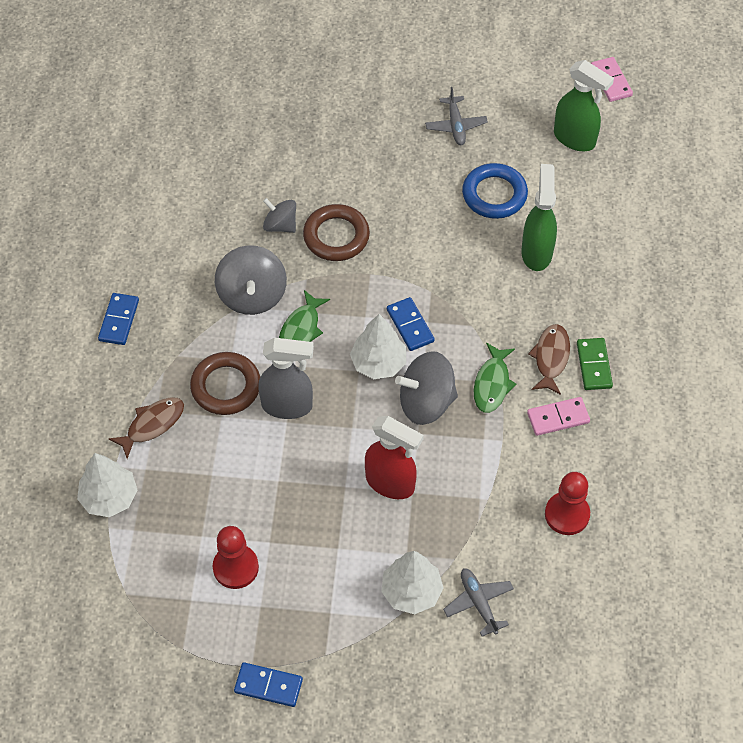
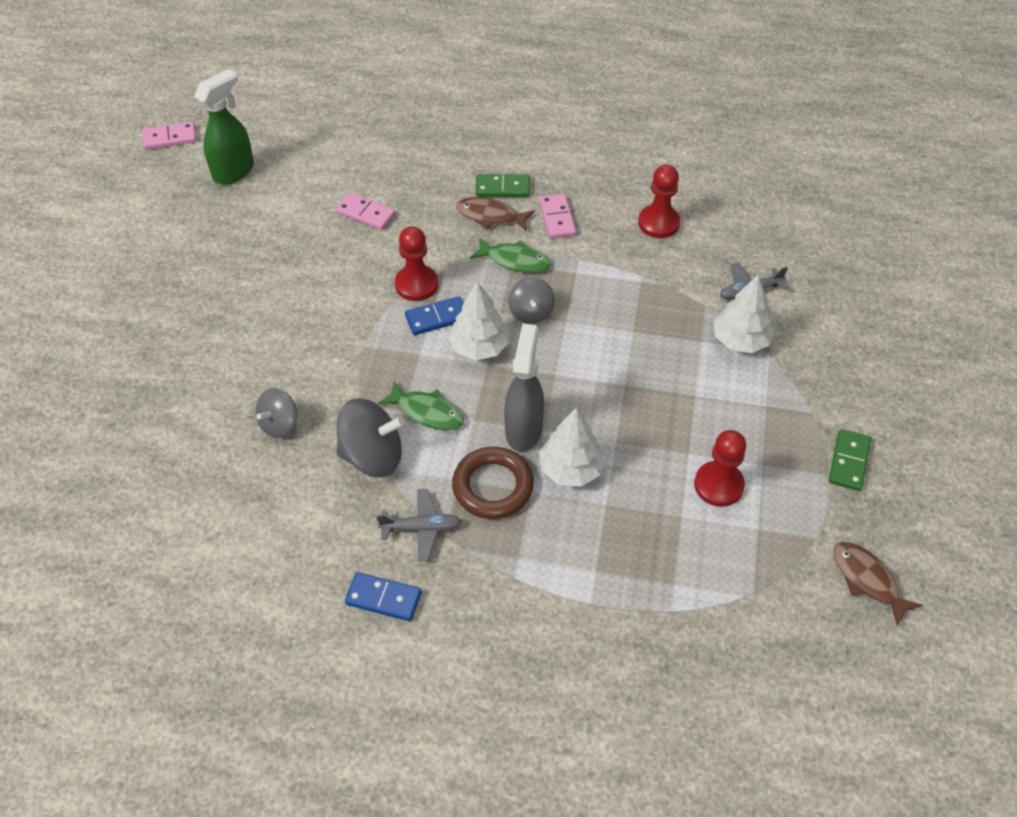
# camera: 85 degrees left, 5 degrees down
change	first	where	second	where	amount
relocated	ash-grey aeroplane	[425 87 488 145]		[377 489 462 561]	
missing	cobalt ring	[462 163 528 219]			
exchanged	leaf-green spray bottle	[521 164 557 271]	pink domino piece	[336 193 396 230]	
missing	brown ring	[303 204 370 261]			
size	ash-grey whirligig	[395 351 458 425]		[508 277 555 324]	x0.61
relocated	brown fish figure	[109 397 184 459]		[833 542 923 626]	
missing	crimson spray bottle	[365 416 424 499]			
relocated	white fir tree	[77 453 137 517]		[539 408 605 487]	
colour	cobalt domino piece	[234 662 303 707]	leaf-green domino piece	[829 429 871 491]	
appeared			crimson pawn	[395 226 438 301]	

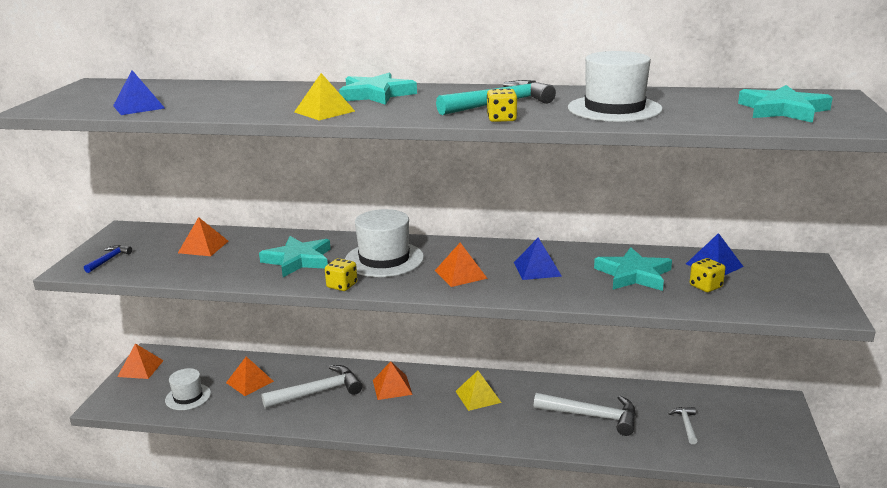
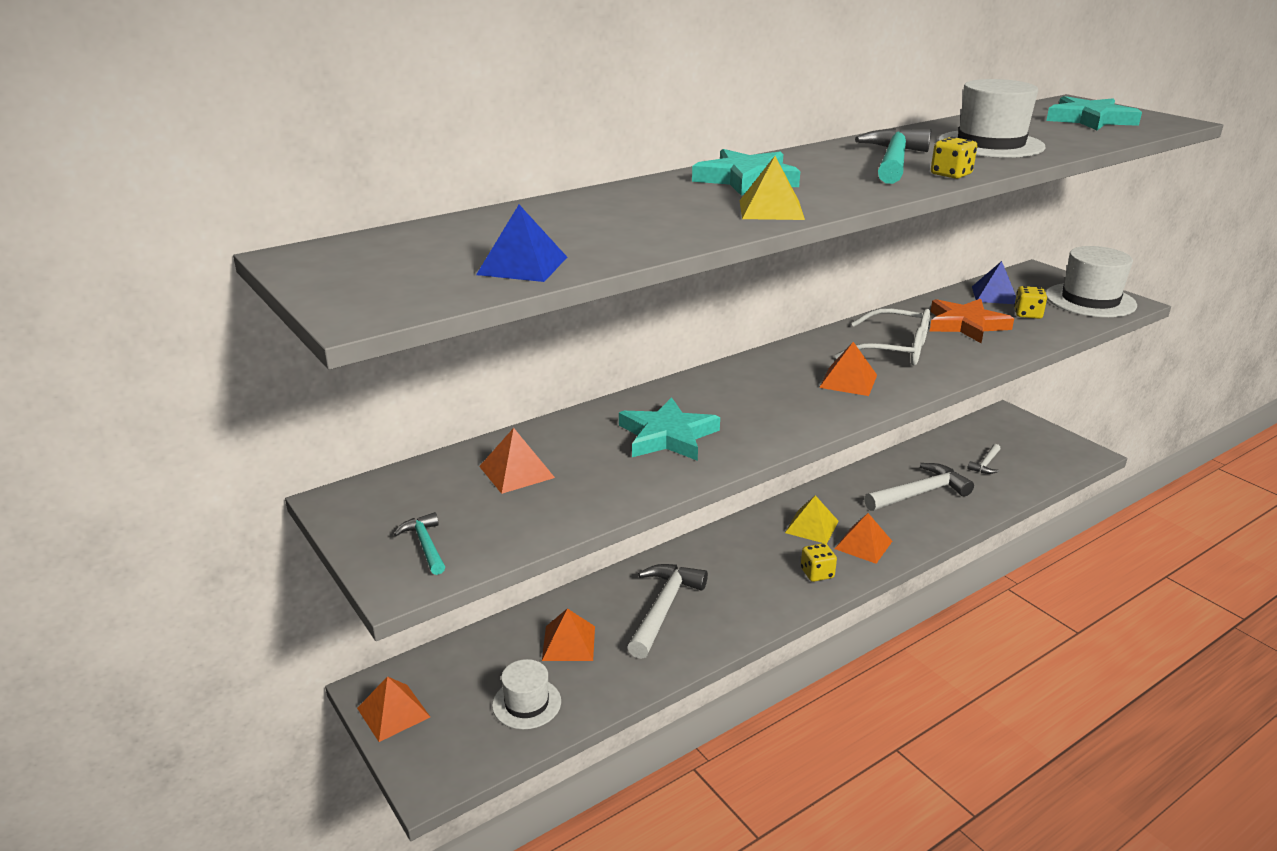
# camera: 45 degrees left, 5 degrees up
change	first	where	second	where	amount
relocated	white tall hat	[345 209 424 277]		[1046 246 1137 317]	
exchanged	cobalt solid pyramid	[514 237 562 280]	white eyeglasses	[835 308 930 365]	
colour	cobalt hammer	[84 245 132 273]	aqua hammer	[394 512 445 575]	
colour	aqua star	[594 247 672 291]	bright orange star	[930 298 1014 343]	
relocated	yellow game die	[325 258 357 291]		[801 543 837 582]	
relocated	bright orange solid pyramid	[373 361 413 400]		[835 513 892 564]	
spun	white hammer	[669 407 697 444]		[967 444 1000 474]	105 degrees counterclockwise

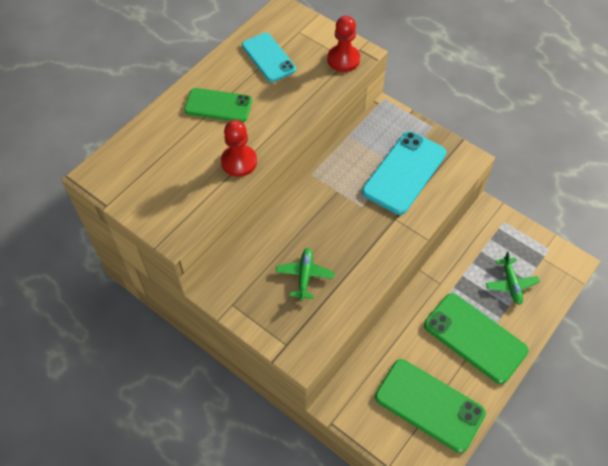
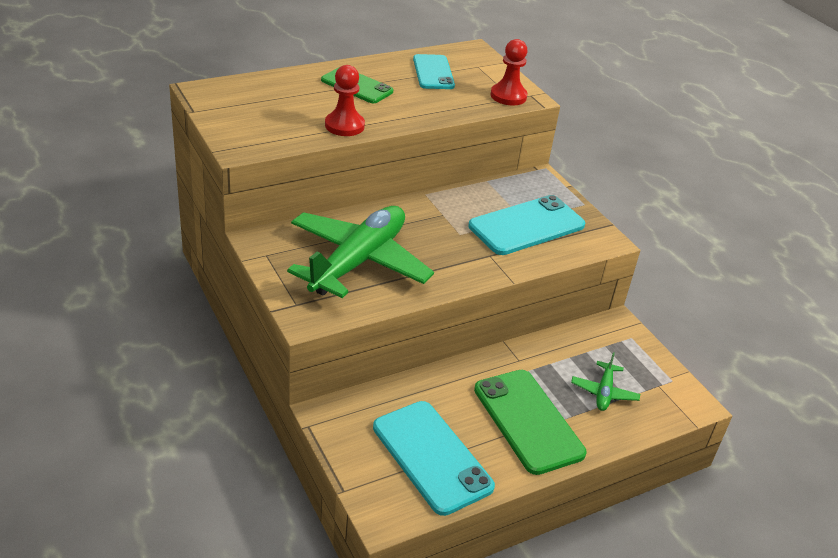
# camera: 20 degrees right, 20 degrees down
change	first	where	second	where	amount
size	leaf-green aeroplane	[276 248 335 300]		[287 206 434 298]	x2.30
colour	leaf-green phone	[375 359 486 453]	aqua phone	[373 401 495 516]	

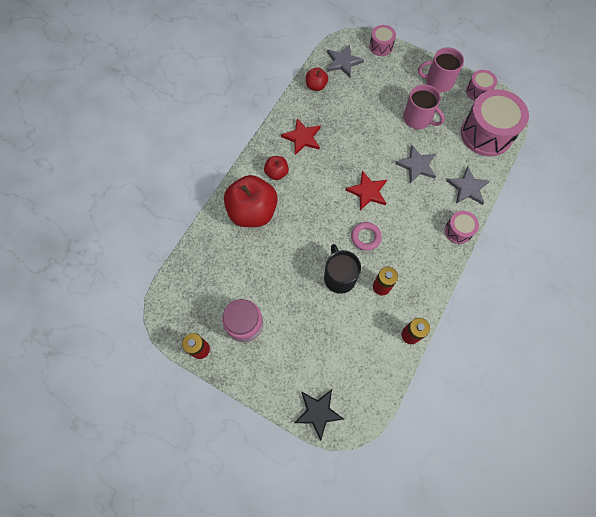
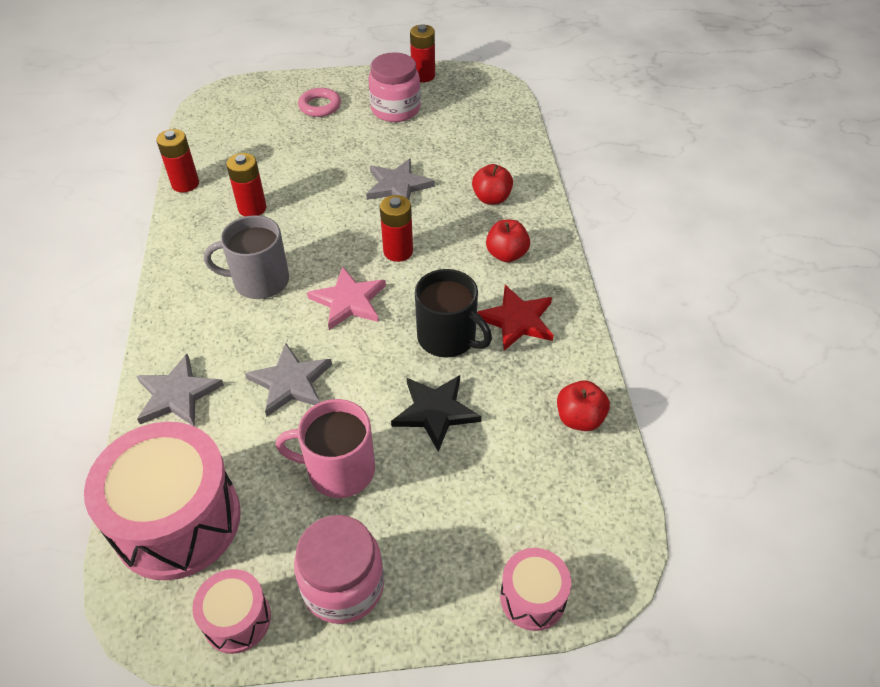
# camera: 145 degrees right, 20 degrees down
change	first	where	second	where	amount
relocated	ash-grey star	[327 44 364 77]		[366 158 434 200]	
exchanged	pink tea mug	[418 47 464 92]	pink preserve jar	[294 515 384 624]	
colour	crimson star	[346 171 387 210]	pink star	[307 266 386 330]	
size	crimson toy apple	[224 175 278 227]		[472 164 513 205]	x0.49
missing	pink toy drum	[445 211 479 244]			
relocated	pink ring	[351 222 382 251]		[298 88 341 117]	
relocated	ebony tea mug	[324 244 361 294]		[415 269 492 358]	
relocated	ebony star	[295 390 344 441]		[391 375 482 452]	
appeared			crimson battery	[380 195 413 262]	
appeared			ash-grey tea mug	[204 215 289 299]	

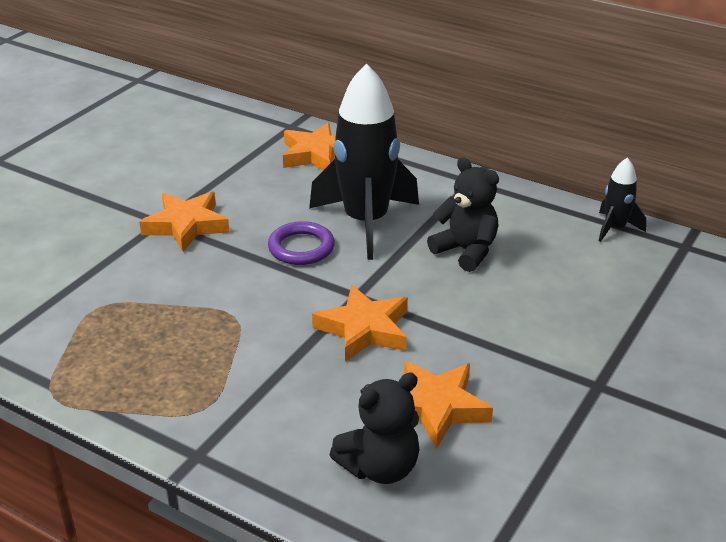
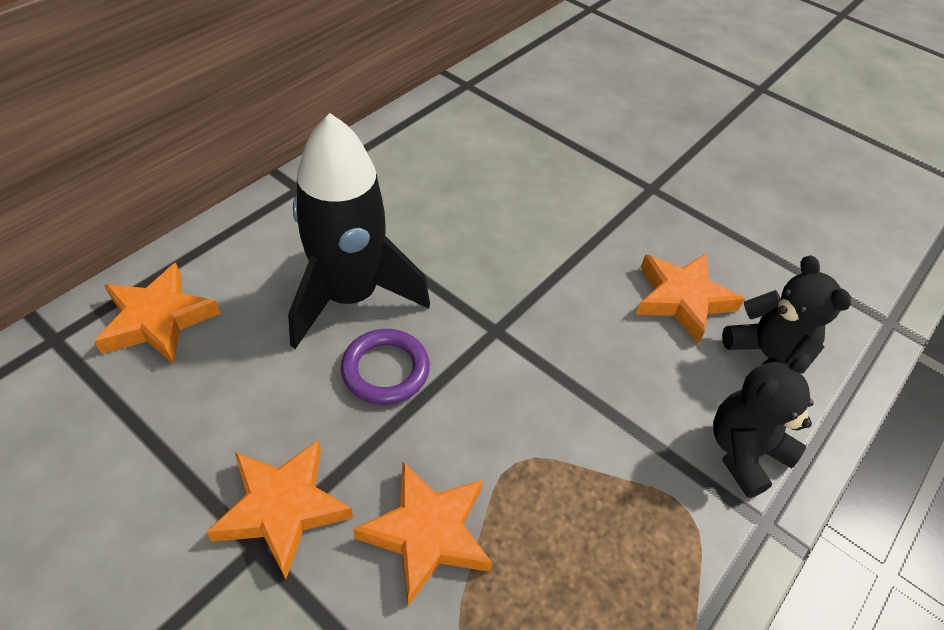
# camera: 85 degrees left, 15 degrees up
change	first	where	second	where	amount
relocated	ebony teddy bear	[427 157 499 272]		[713 354 813 498]	
missing	ebony rocket	[599 157 646 242]			
relocated	bright orange star	[312 285 408 362]		[353 462 492 606]	

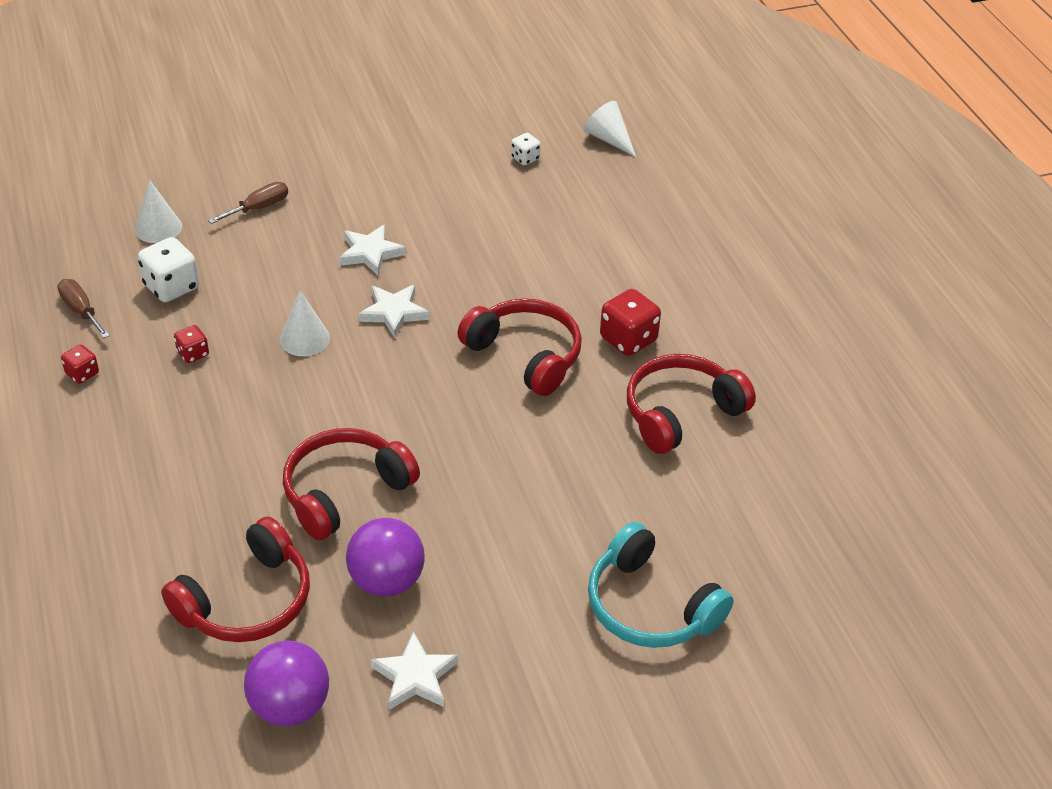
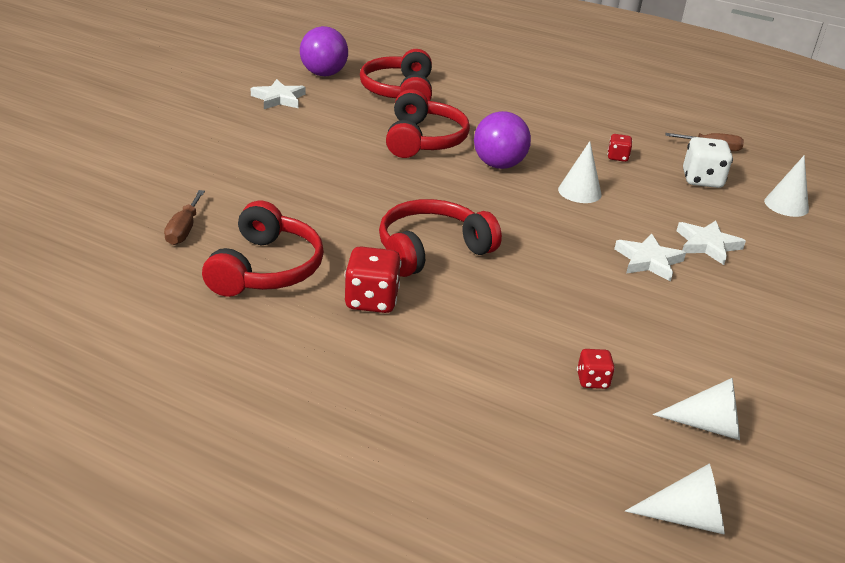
# camera: 135 degrees right, 10 degrees down
change	first	where	second	where	amount
exchanged	white game die	[511 133 540 165]	white cone shape	[653 378 740 440]	
relocated	brown screwdriver	[208 182 288 224]		[164 190 205 245]	
relocated	white star	[358 285 430 338]		[677 220 746 265]	
spun	crimson headphones	[457 298 582 396]		[379 199 502 277]	150 degrees clockwise
relocated	crimson game die	[61 344 99 384]		[577 349 615 389]	
relocated	purple ball	[346 518 425 597]		[474 111 531 169]	
missing	aqua headphones	[588 522 734 648]			

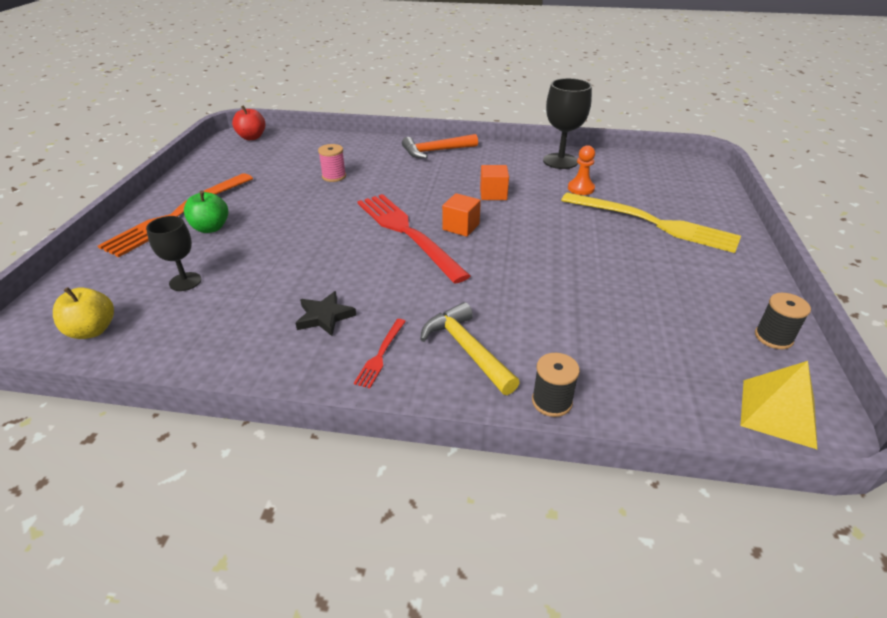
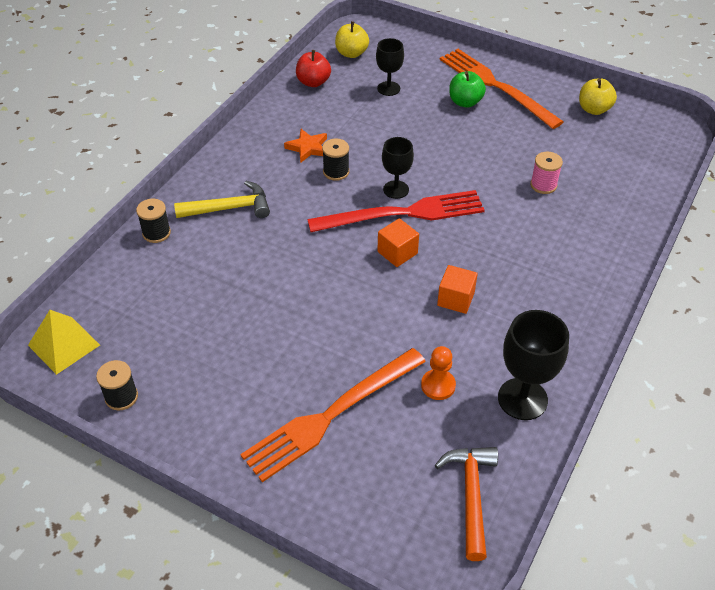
# camera: 110 degrees right, 10 degrees up
change	first	where	second	where	amount
relocated	crimson toy apple	[232 105 266 140]		[296 50 331 87]	
relocated	bright orange hammer	[402 134 478 158]		[435 447 498 561]	
colour	yellow dinner fork	[561 192 741 253]	bright orange dinner fork	[240 348 426 482]	
colour	ebony star	[295 291 356 336]	bright orange star	[284 129 327 163]	
missing	crimson dinner fork	[354 319 406 388]			
appeared			yellow toy apple	[579 78 617 115]	
appeared			ebony goblet	[382 137 414 199]	
appeared			ebony spool	[322 139 349 181]	

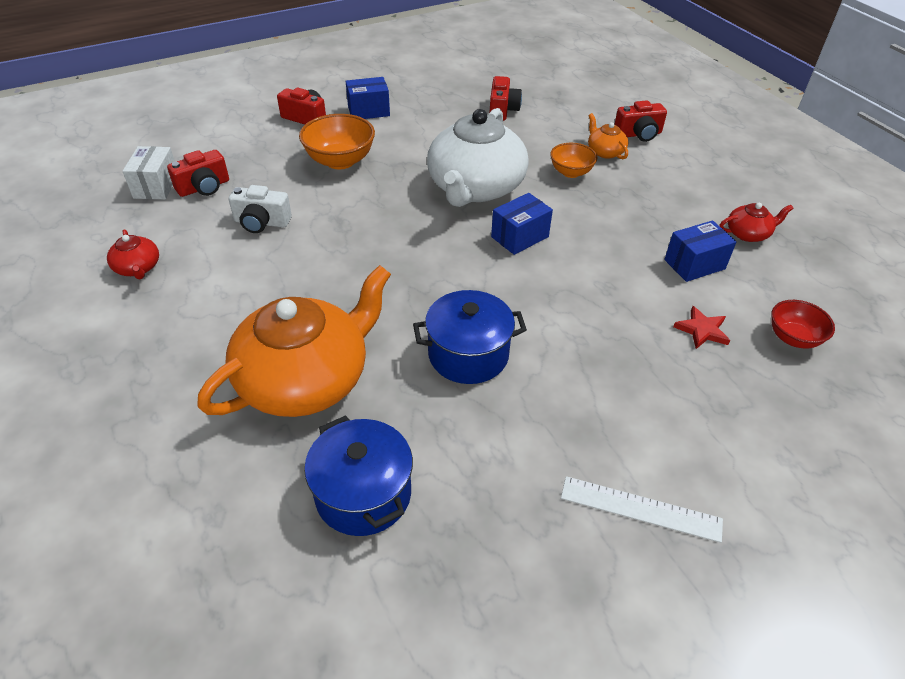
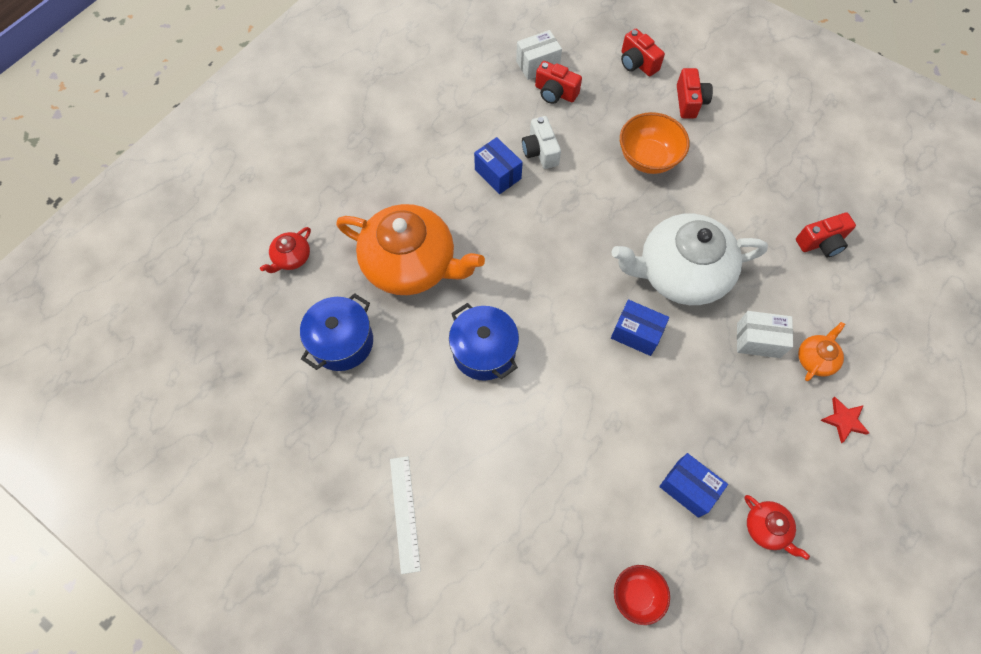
# camera: 65 degrees right, 20 degrees up
change	first	where	second	where	amount
relocated	cobalt box	[346 77 390 119]		[474 137 523 194]	
relocated	crimson photo camera	[614 100 667 142]		[621 29 665 76]	
exchanged	bright orange serving bowl	[550 143 598 178]	white box	[737 311 793 358]	
relocated	crimson tea pot	[107 230 159 280]		[260 227 311 273]	
relocated	crimson star	[673 306 730 349]		[820 397 869 443]	

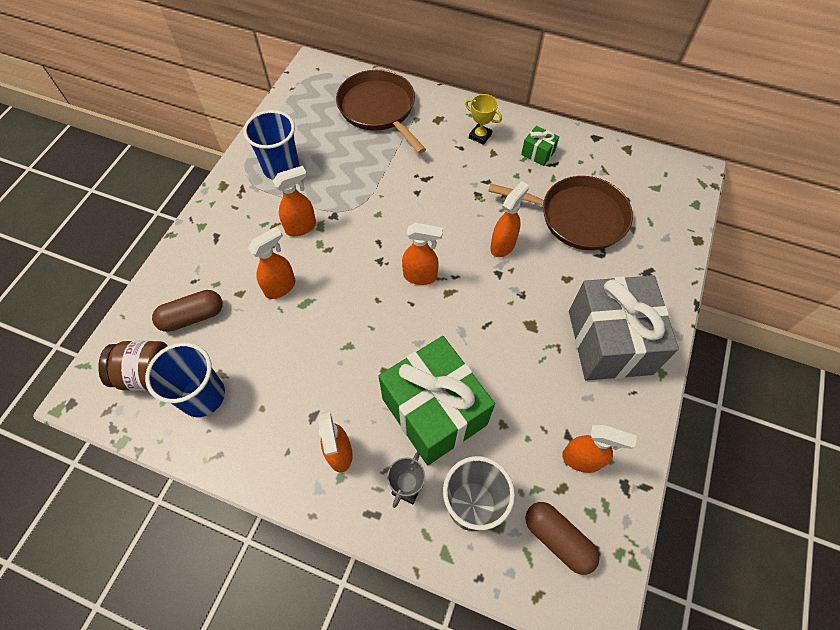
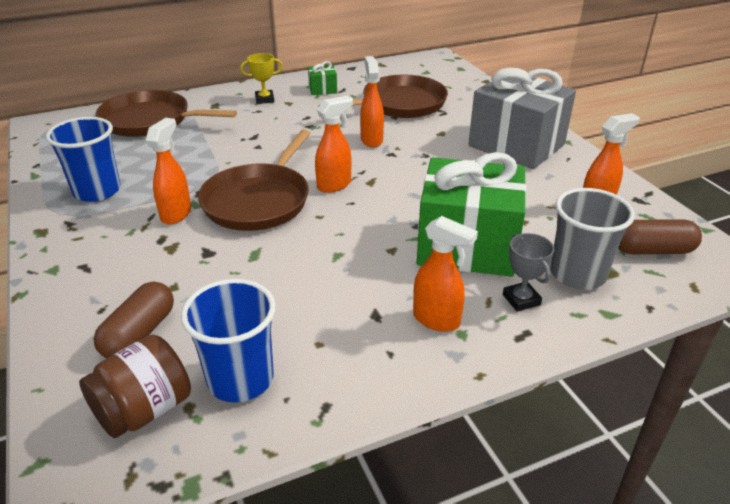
# camera: 45 degrees left, 25 degrees down
change	first	where	second	where	amount
missing	bright orange spray bottle	[248 227 295 299]			
appeared			brown frying pan	[198 130 310 231]	

